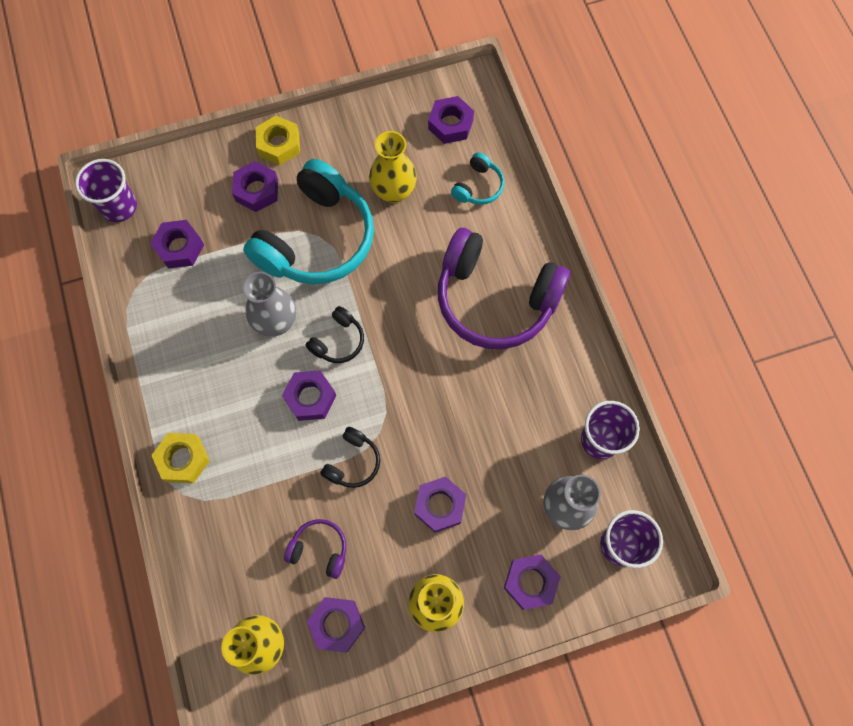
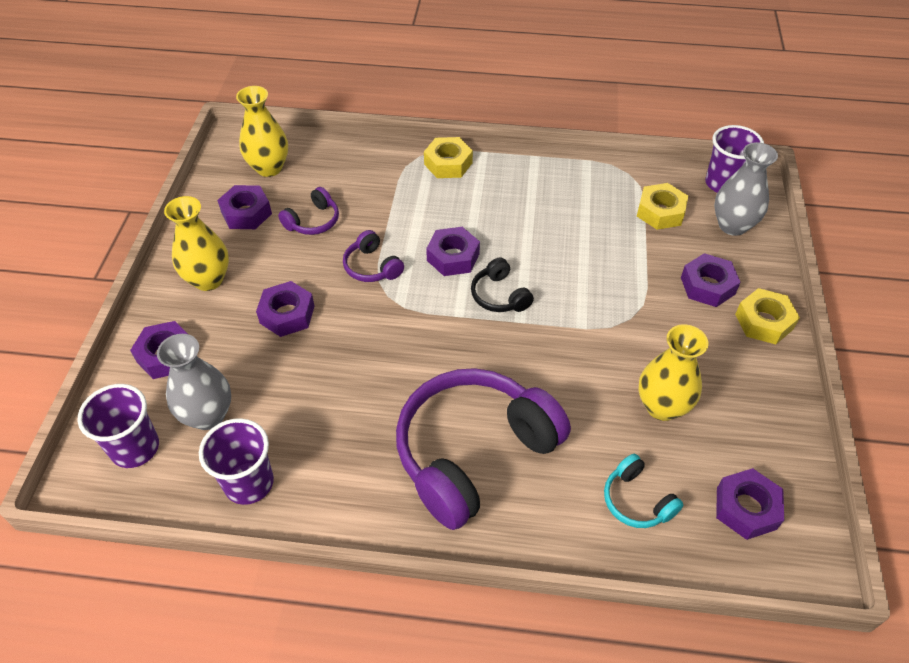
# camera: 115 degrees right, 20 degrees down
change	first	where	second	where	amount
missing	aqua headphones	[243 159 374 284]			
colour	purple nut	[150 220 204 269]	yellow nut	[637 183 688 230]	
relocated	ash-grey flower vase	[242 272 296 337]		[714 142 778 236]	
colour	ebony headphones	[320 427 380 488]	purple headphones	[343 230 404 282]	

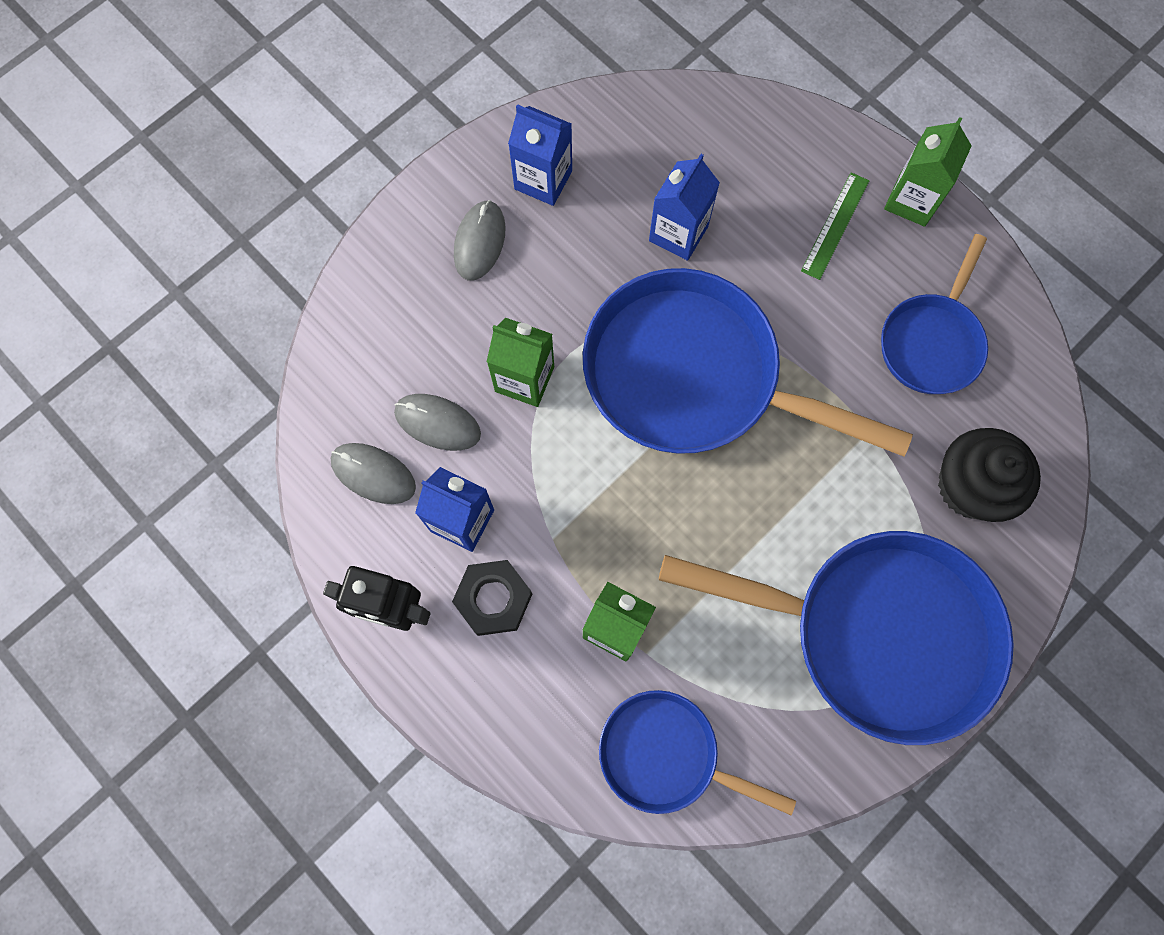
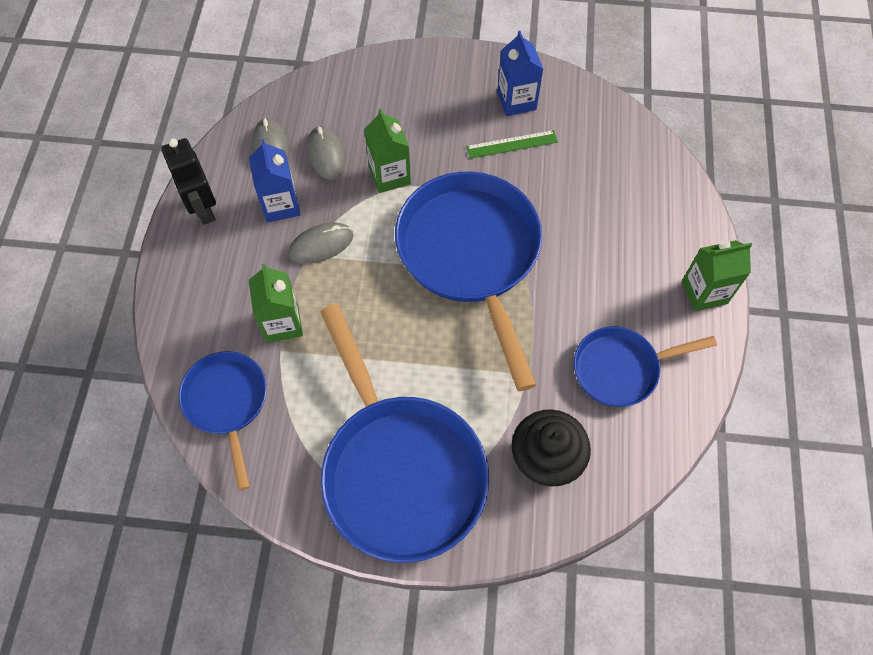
# camera: 50 degrees right, 10 degrees down
change	first	where	second	where	amount
missing	cobalt milk carton	[649 154 720 261]			
relocated	leaf-green measuring stick	[801 172 869 280]		[466 130 558 159]	
relocated	ash-grey mouse	[454 200 506 280]		[289 222 353 264]	
missing	ebony nut	[452 560 532 636]			

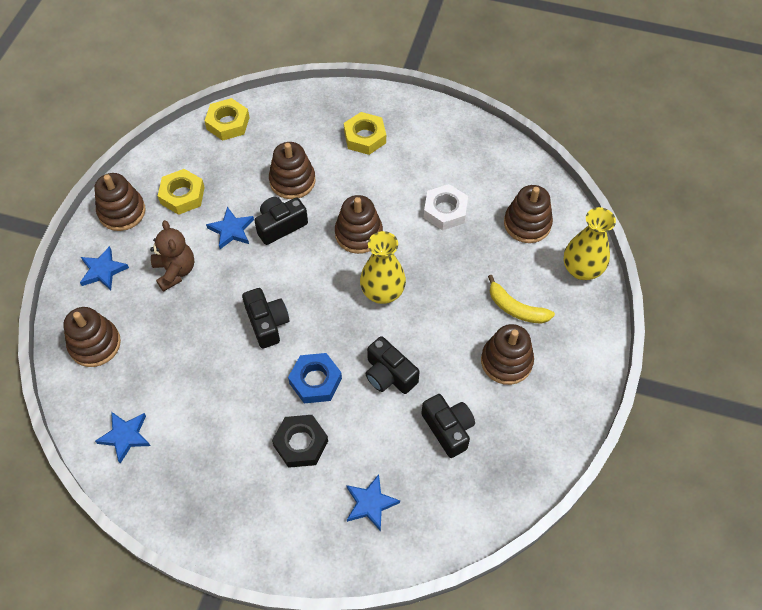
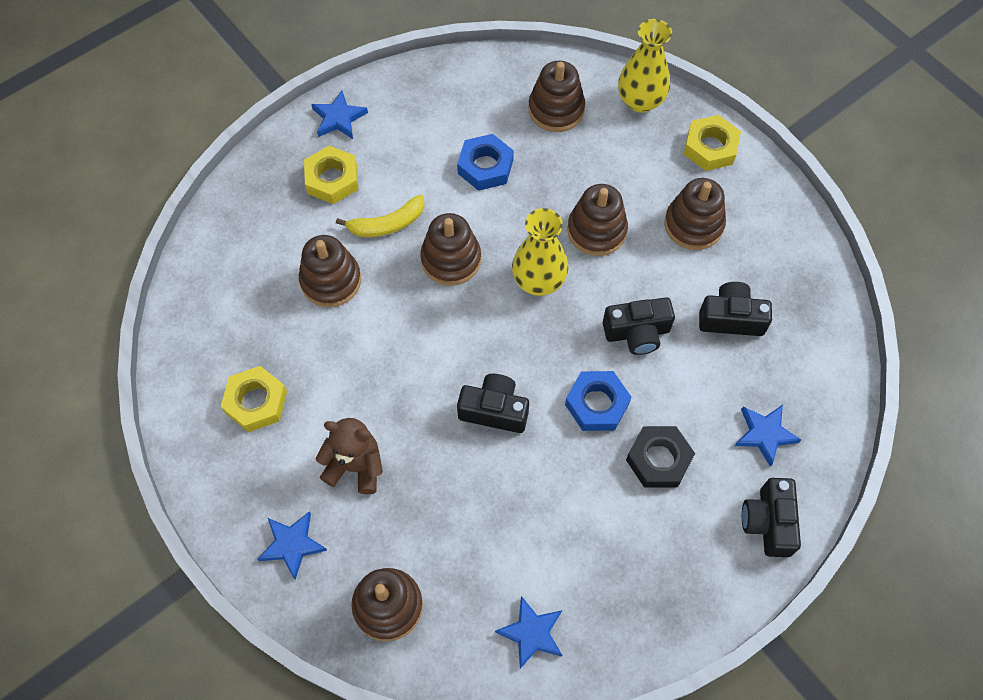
# camera: 55 degrees left, 5 degrees up
change	first	where	second	where	amount
relocated	yellow nut	[205 98 250 141]		[684 115 741 171]	
relocated	brown ring stacker	[94 173 146 231]		[567 184 628 256]	
colour	white nut	[424 184 468 230]	cobalt nut	[457 134 514 191]	
relocated	ebony photo camera	[254 197 308 245]		[742 478 801 557]	
relocated	cobalt star	[206 207 254 249]		[311 90 368 139]	
relocated	yellow banana fruit	[488 275 555 324]		[336 195 425 237]	

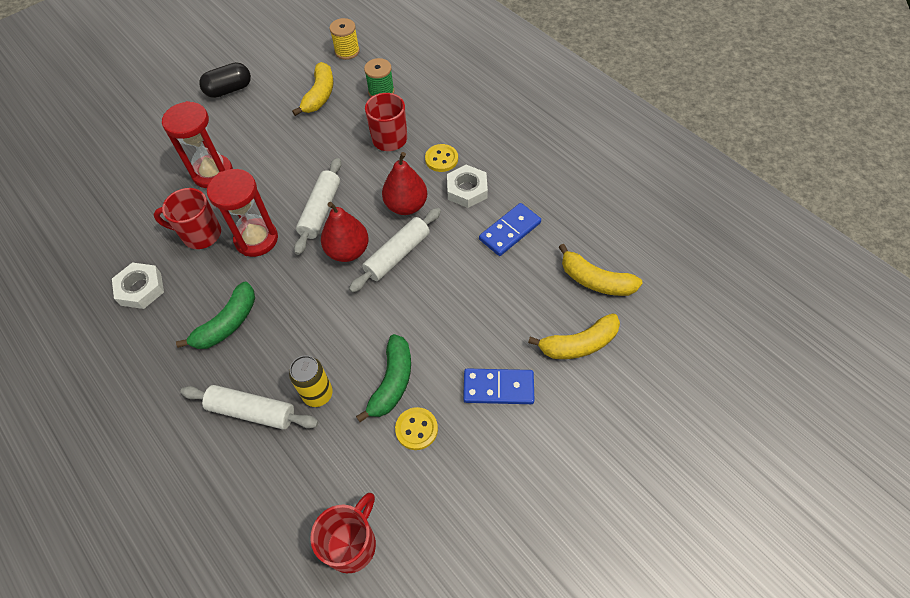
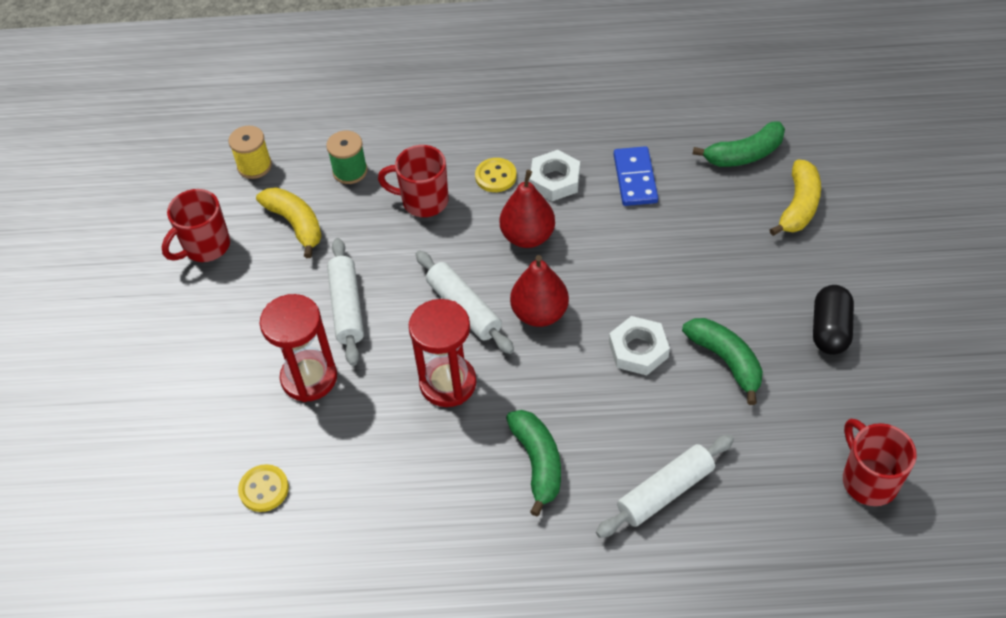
# camera: 50 degrees left, 5 degrees down
change	first	where	second	where	amount
relocated	ebony pill shape	[199 62 251 98]		[813 285 854 355]	
relocated	crimson tea mug	[153 188 221 249]		[162 189 230 262]	
relocated	white pastry roller	[349 208 441 293]		[327 238 364 366]	
colour	yellow banana fruit	[559 244 642 296]	leaf-green banana fruit	[693 121 785 167]	
relocated	white nut	[112 262 164 309]		[609 316 670 375]	
missing	yellow soda can	[289 355 333 407]			
missing	cobalt domino piece	[463 369 534 404]			
relocated	yellow button	[395 407 438 450]		[238 464 289 512]	

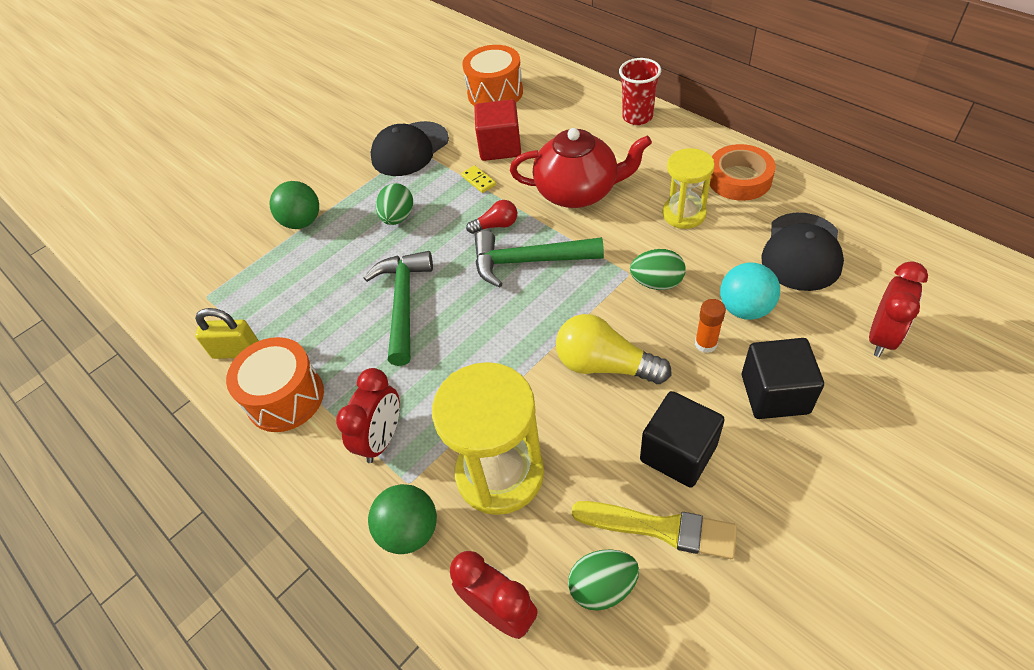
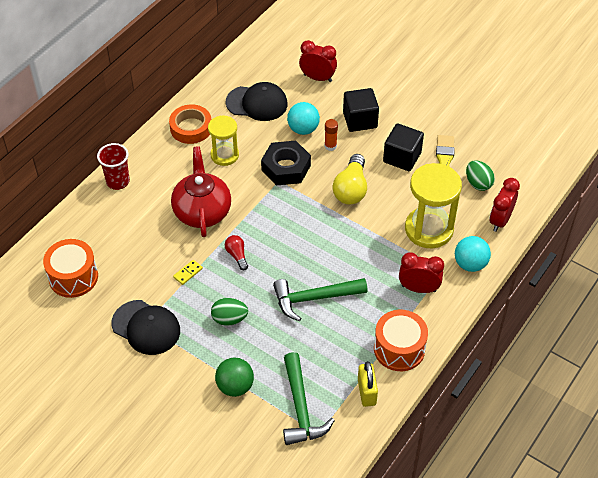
# camera: 105 degrees left, 0 degrees up
change	first	where	second	where	amount
missing	crimson cube	[474 99 521 161]			
relocated	leaf-green hammer	[475 231 604 288]		[283 352 335 445]	
exchanged	leaf-green toy egg	[630 249 686 290]	ebony nut	[261 141 311 186]	
colour	leaf-green ball	[368 484 437 554]	aqua ball	[455 236 491 272]	

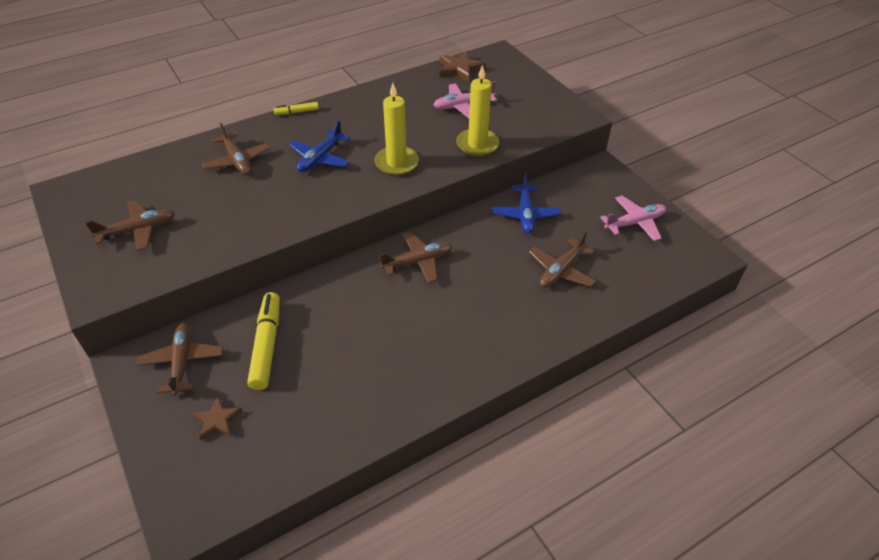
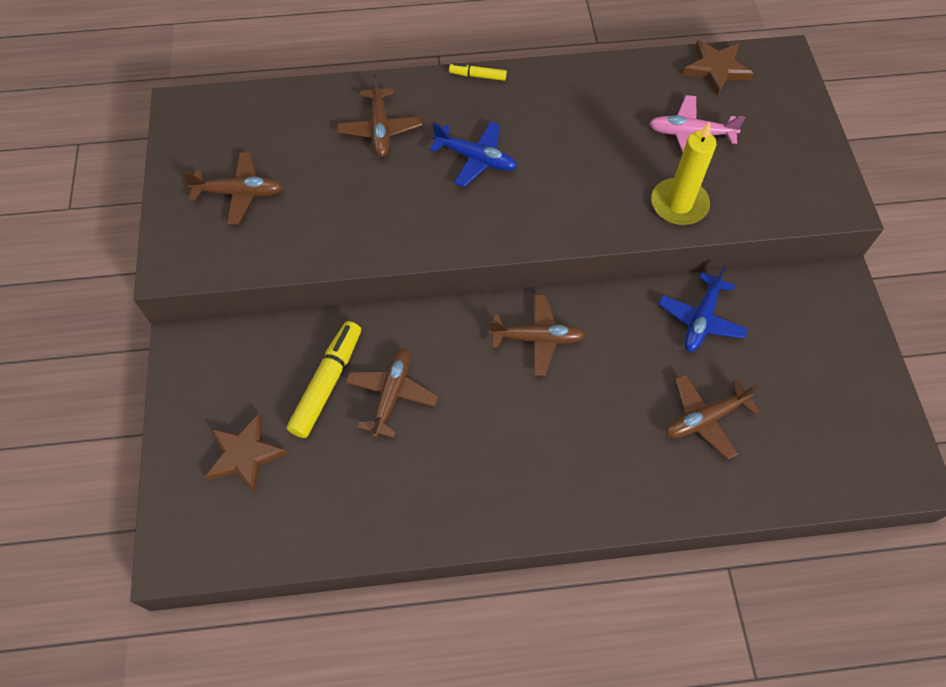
# camera: 25 degrees right, 15 degrees up
change	first	where	second	where	amount
missing	yellow candle	[374 83 419 175]			
spun	cobalt aeroplane	[290 121 350 172]		[429 121 517 187]	120 degrees counterclockwise
missing	pink aeroplane	[600 196 666 241]			
relocated	brown aeroplane	[137 323 223 396]		[345 349 438 438]	
size	brown star	[193 397 242 441]		[205 413 288 493]	x1.54

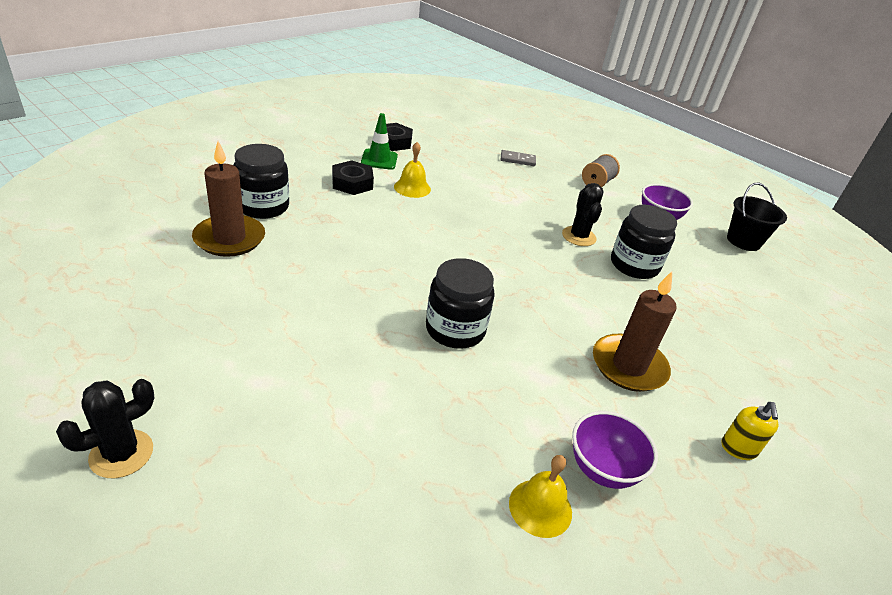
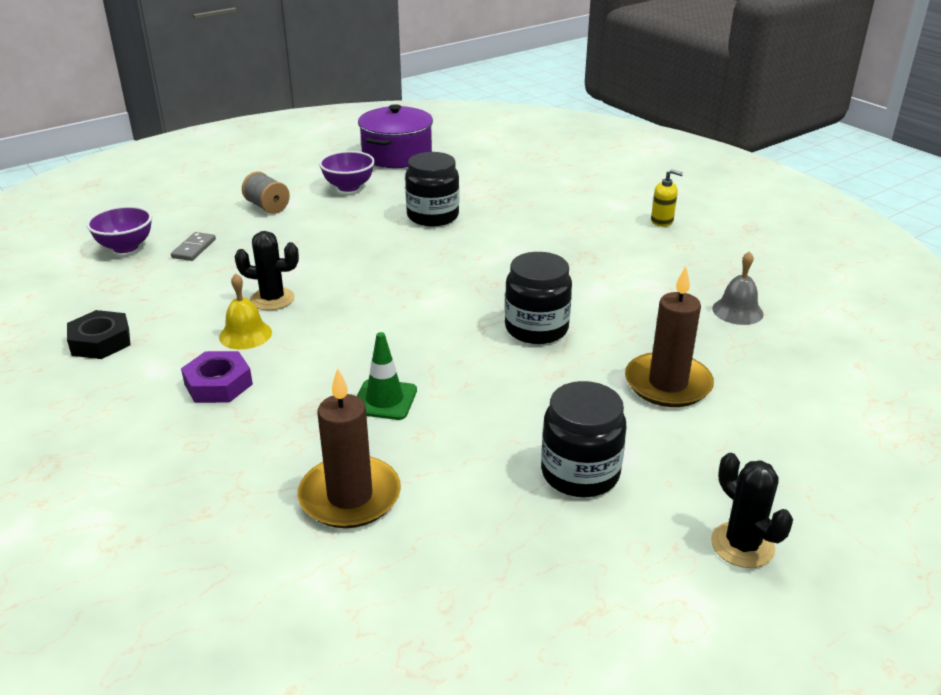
# camera: 75 degrees left, 5 degrees down
change	first	where	second	where	amount
relocated	leaf-green safety cone	[361 113 398 170]		[357 332 417 420]	
relocated	ebony preserve jar	[233 144 289 219]		[541 381 626 497]	
colour	ebony nut	[332 160 374 195]	purple nut	[181 351 253 403]	
relocated	ebony saguaro cactus	[562 183 604 246]		[234 231 299 310]	
exchanged	ebony sand bucket	[727 183 787 251]	purple stockpot	[358 104 433 168]	
relocated	brown candle	[593 271 677 392]		[625 266 714 407]	
relocated	purple serving bowl	[572 411 658 489]		[86 206 152 253]	
colour	yellow hand bell	[509 455 572 538]	ash-grey hand bell	[712 251 764 325]	

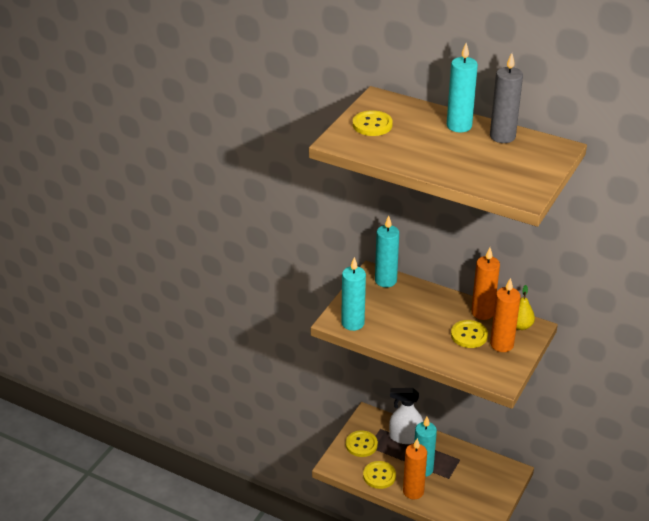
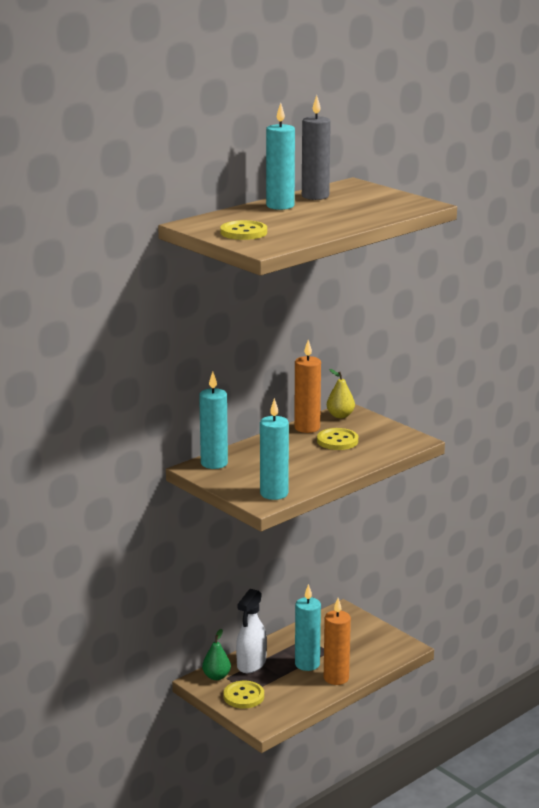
# camera: 70 degrees left, 15 degrees down
change	first	where	second	where	amount
missing	bright orange candle	[490 278 521 352]			
missing	yellow button	[363 461 396 489]			
appeared			leaf-green pear fruit	[202 629 231 680]	

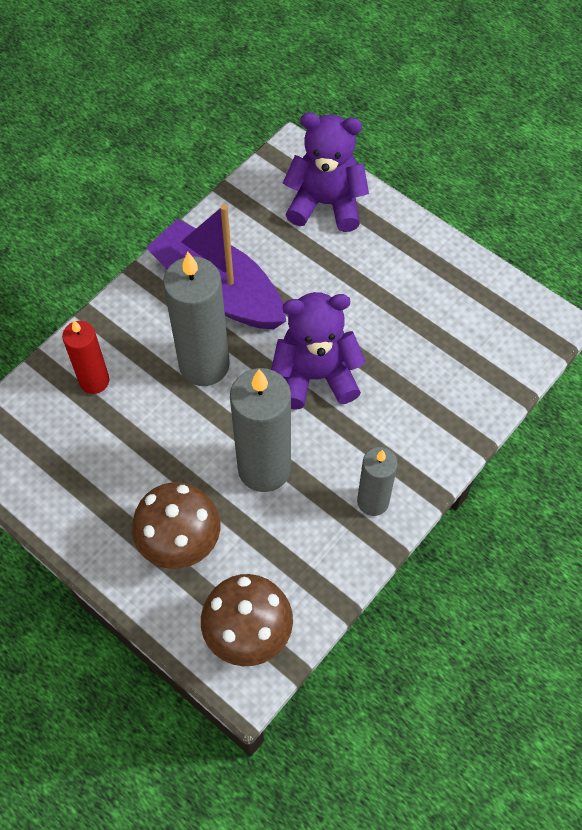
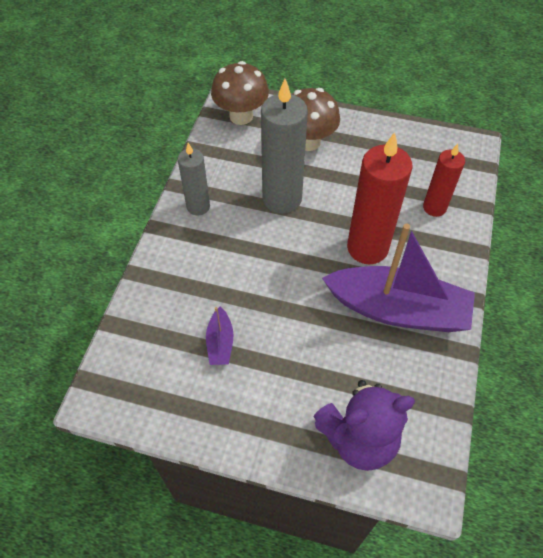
# camera: 155 degrees right, 5 degrees down
change	first	where	second	where	amount
colour	ash-grey candle	[163 252 230 386]	crimson candle	[347 132 412 264]	
missing	purple teddy bear	[271 292 366 410]			
appeared			purple toy boat	[206 307 234 365]	

